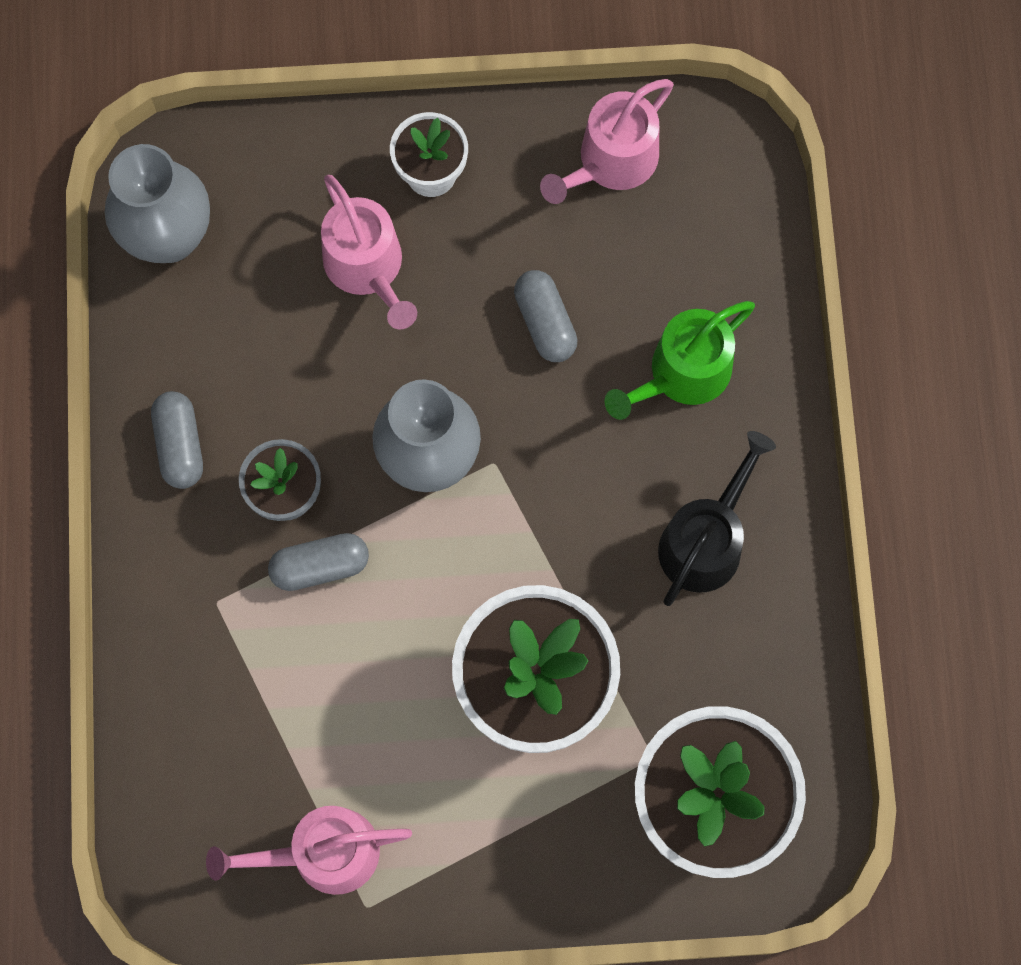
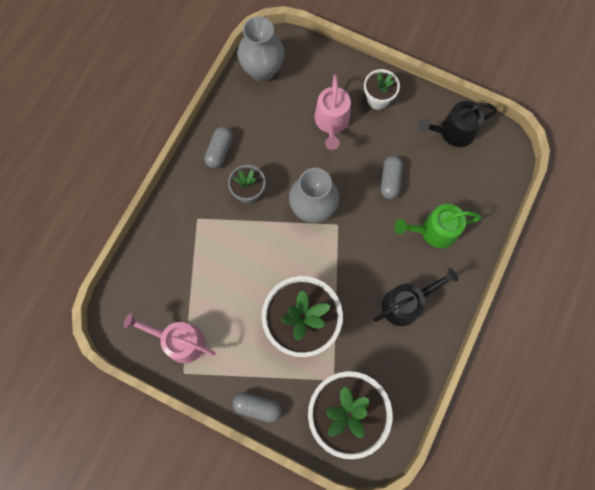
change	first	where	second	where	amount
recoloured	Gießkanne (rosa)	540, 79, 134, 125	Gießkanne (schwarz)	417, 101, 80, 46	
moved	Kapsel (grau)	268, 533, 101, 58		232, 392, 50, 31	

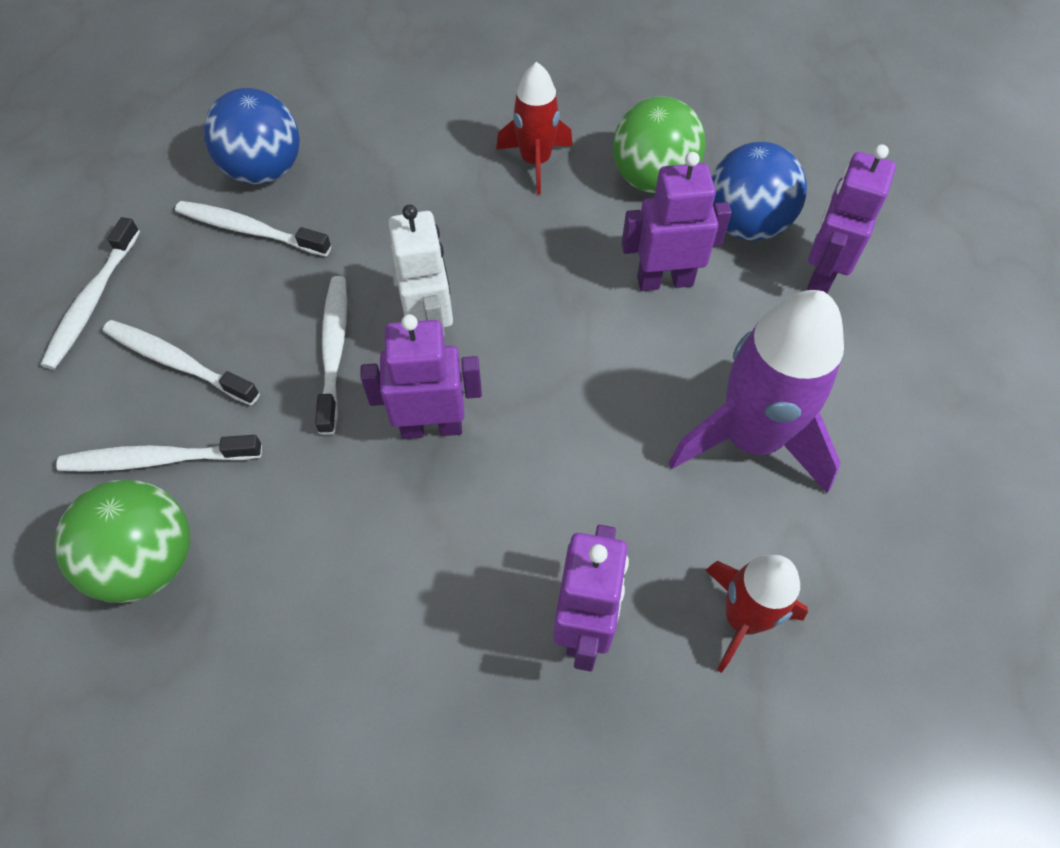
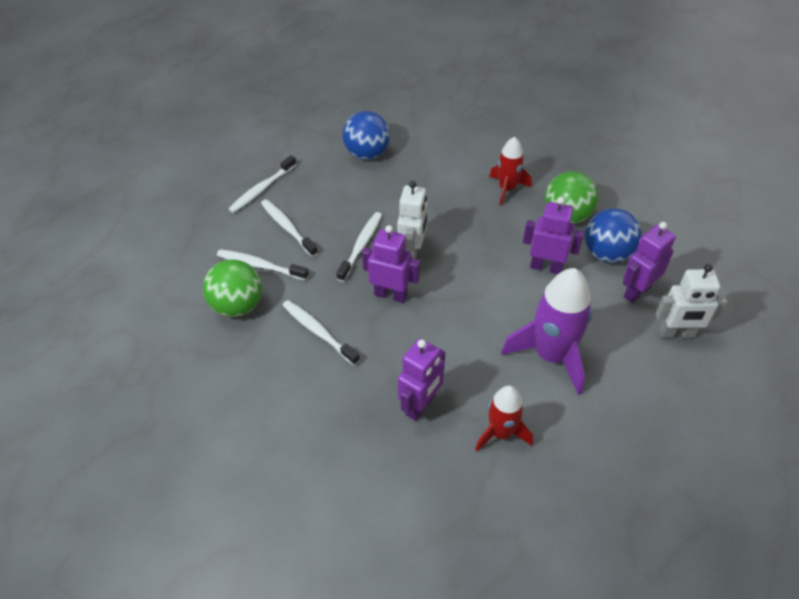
change	first	where	second	where	amount
moved	Zahnbürste (weiß)	175, 201, 156, 56		282, 300, 78, 65	
added			Roboter (weiß)	656, 264, 71, 74	

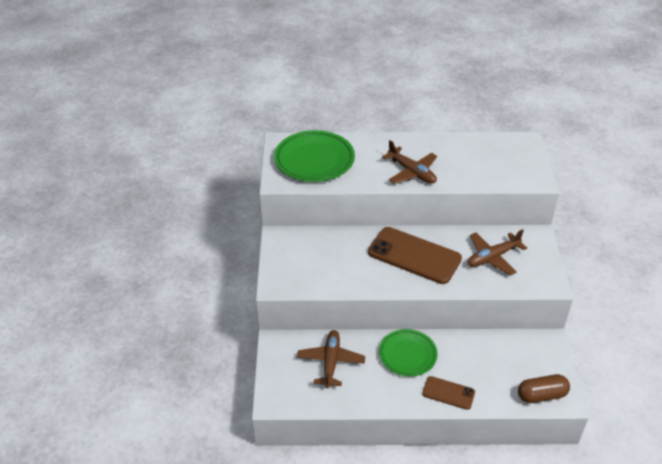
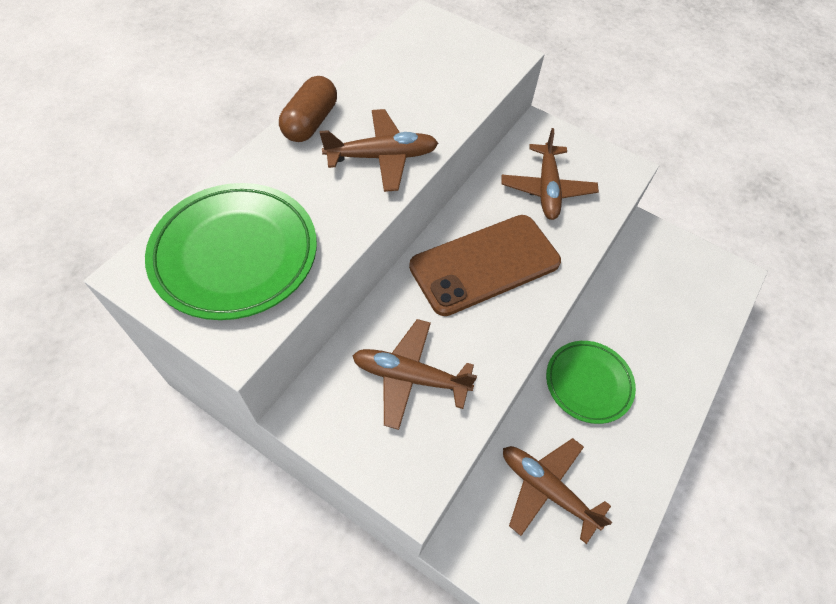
change	first	where	second	where	amount
moved	Kapsel (braun)	518, 374, 52, 29		279, 76, 58, 66	
removed	Handy (braun)	422, 376, 53, 34			
added			Flugzeug (braun)	352, 319, 125, 111	

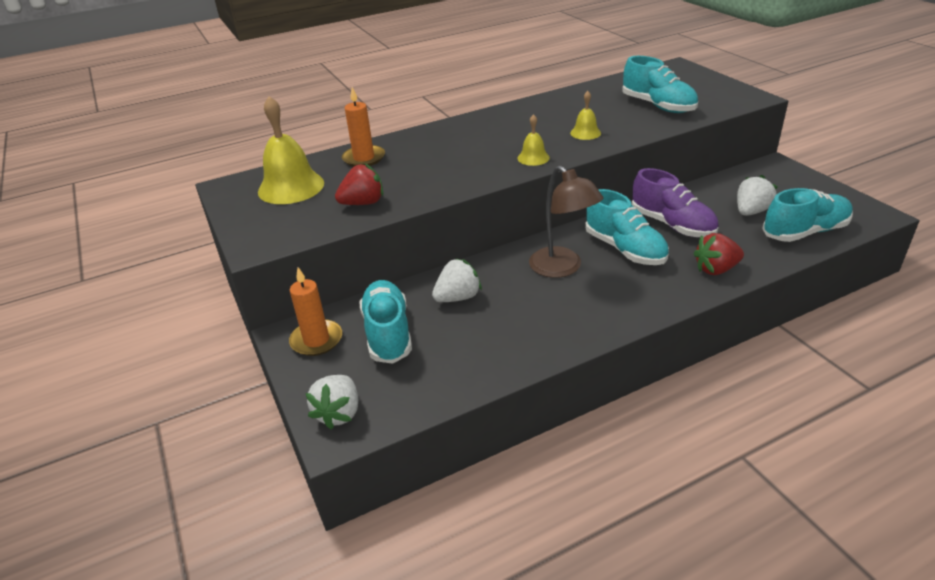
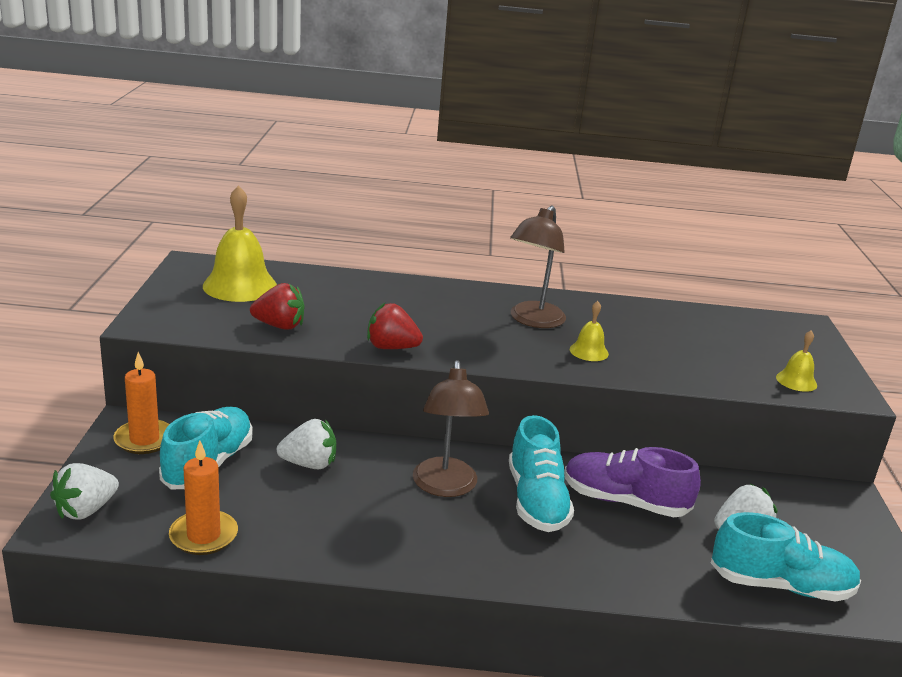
change	first	where	second	where	amount
removed	Schuh (türkis)	622, 56, 76, 57			
moved	Kerze (orange)	342, 87, 43, 80		169, 440, 69, 115	
moved	Glocke (gelb)	517, 114, 33, 52		776, 330, 41, 62	
turned	Schuh (lila)	632, 168, 87, 69		564, 447, 137, 70	120 degrees clockwise
moved	Erdbeere (rot)	693, 233, 51, 42		367, 303, 56, 46	
added			Lampe (braun)	510, 205, 56, 123	

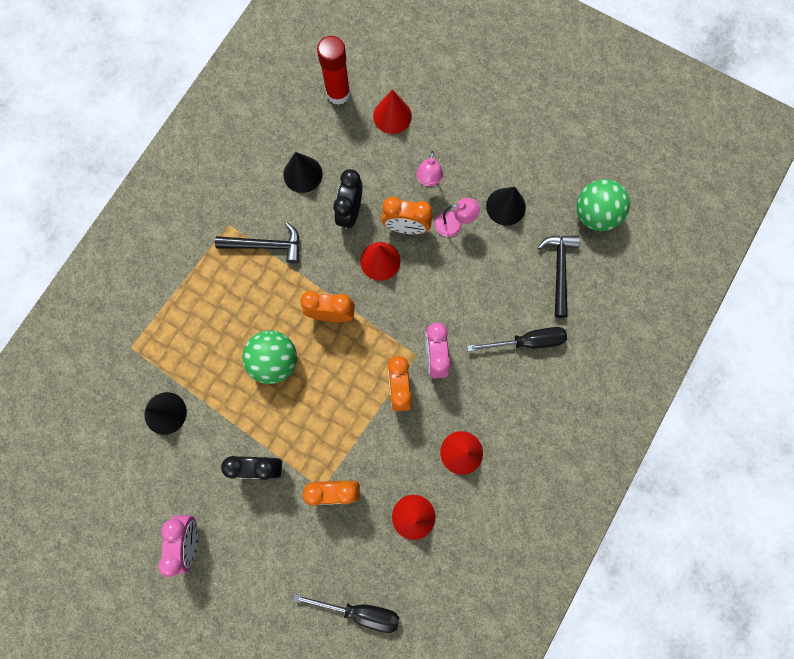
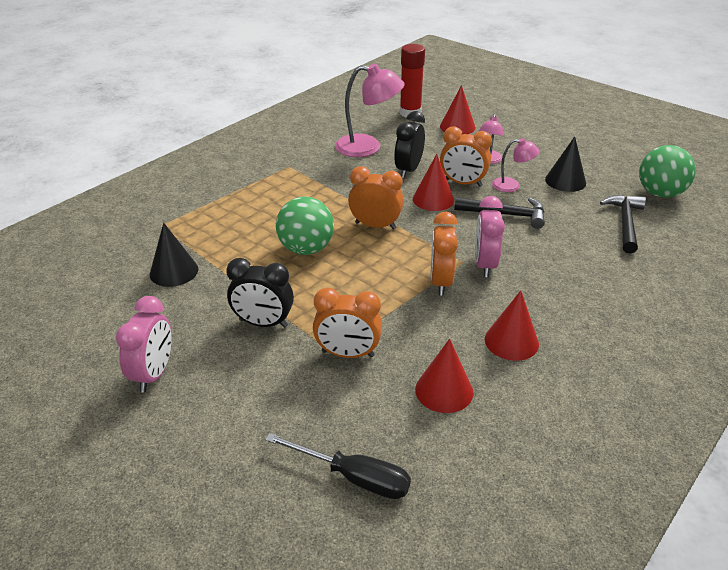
change	first	where	second	where	amount
replaced	Kegel (schwarz)	283, 152, 40, 41	Lampe (rosa)	335, 63, 69, 94	
moved	Hammer (schwarz)	215, 222, 85, 41		454, 197, 91, 32	
removed	Schraubenzieher (schwarz)	467, 327, 100, 25			

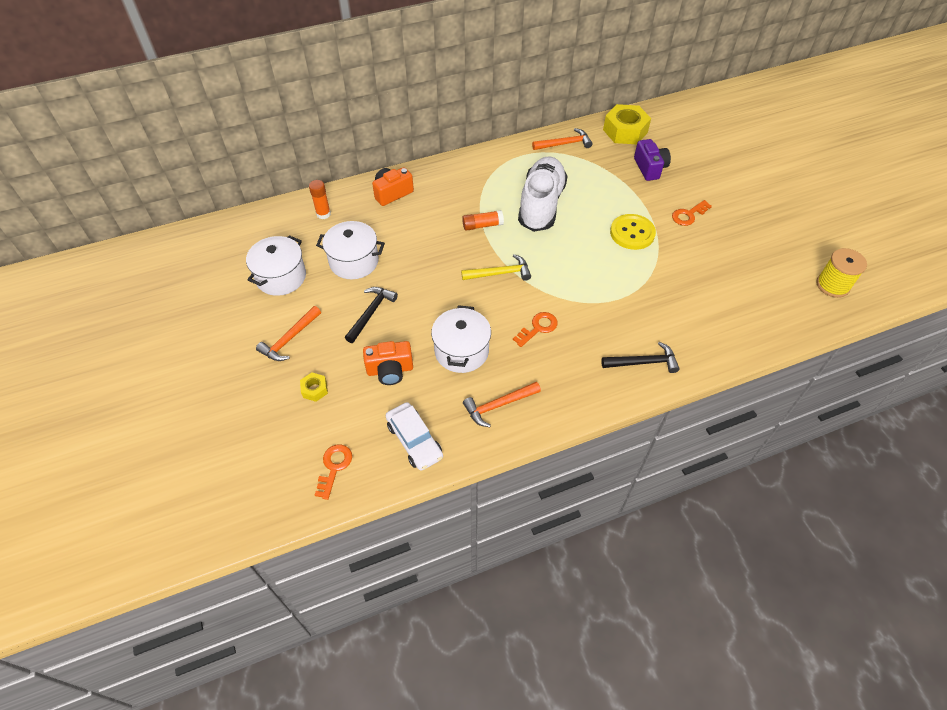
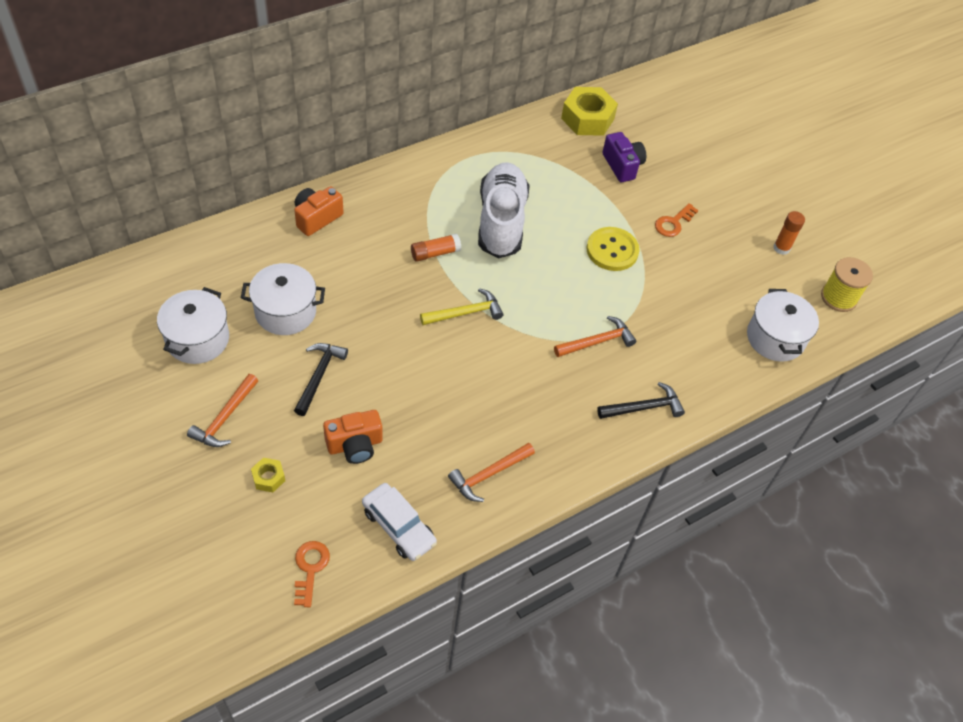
change	first	where	second	where	amount
moved	Hammer (orange)	532, 128, 60, 22		554, 316, 82, 41	
moved	Klebestift (orange)	309, 180, 22, 39		773, 211, 32, 44	
moved	Kochtopf (weiß)	431, 305, 60, 68		747, 289, 72, 73	
removed	Schlüssel (orange)	513, 312, 45, 35			

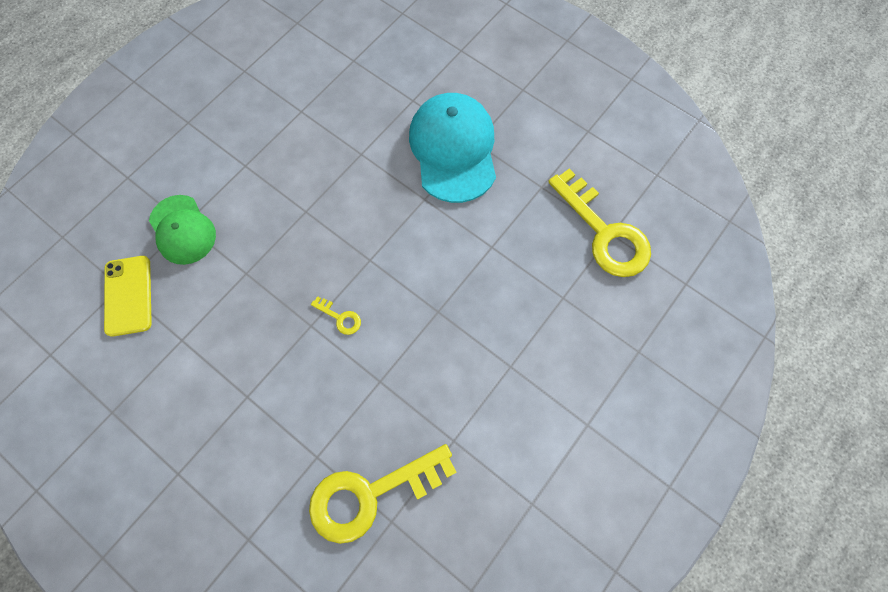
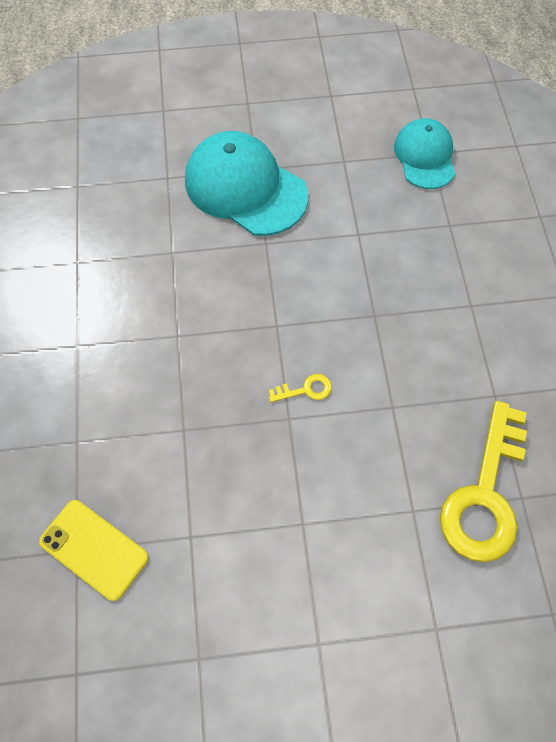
change	first	where	second	where	amount
replaced	Schlüssel (gelb)	548, 169, 103, 108	Kappe (türkis)	394, 118, 61, 71	
removed	Kappe (grün)	149, 195, 67, 70			

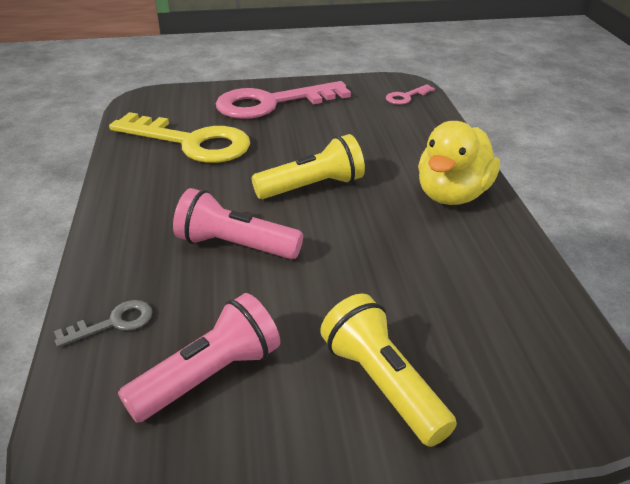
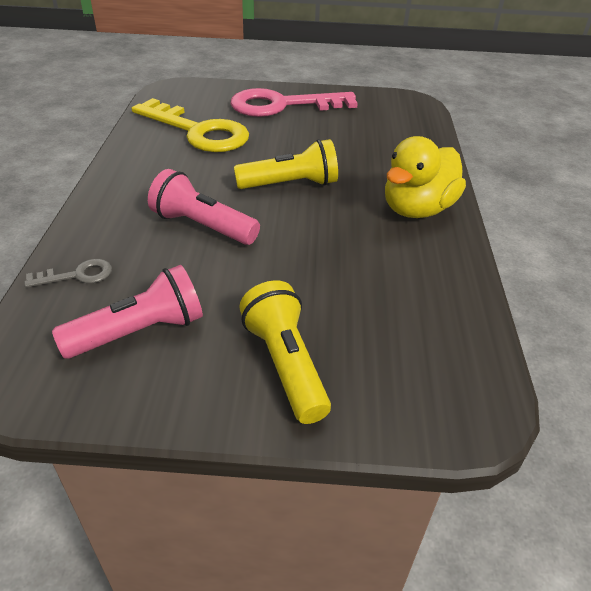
change	first	where	second	where	amount
removed	Schlüssel (rosa)	386, 84, 49, 21			

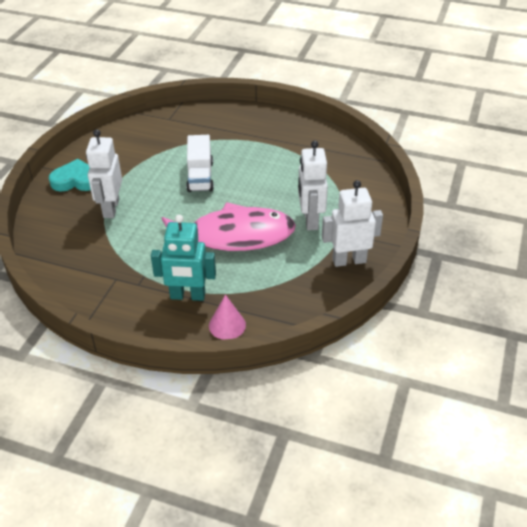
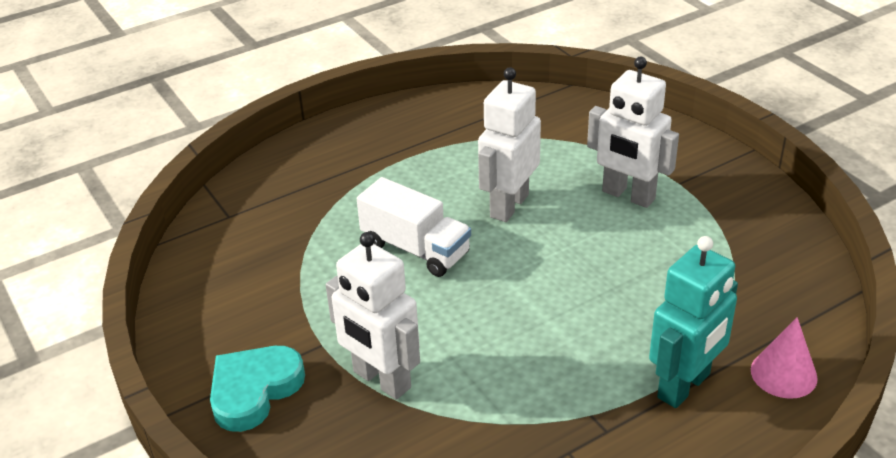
change	first	where	second	where	amount
moved	Roboter (weiß)	322, 180, 61, 87		478, 67, 63, 155	
removed	Fisch (rosa)	162, 202, 134, 49			

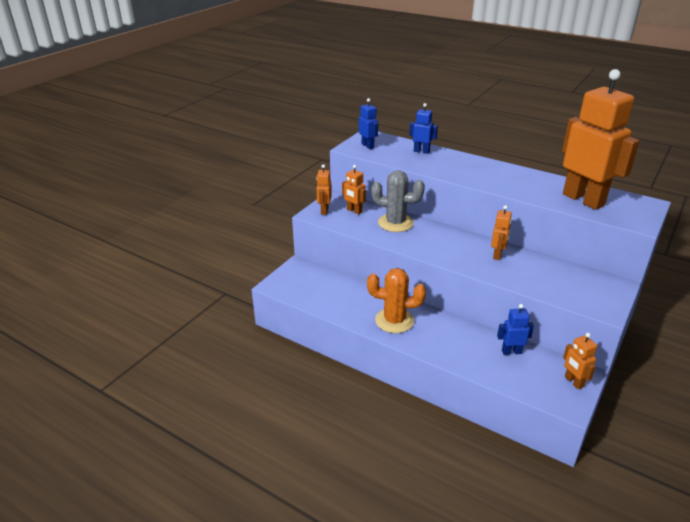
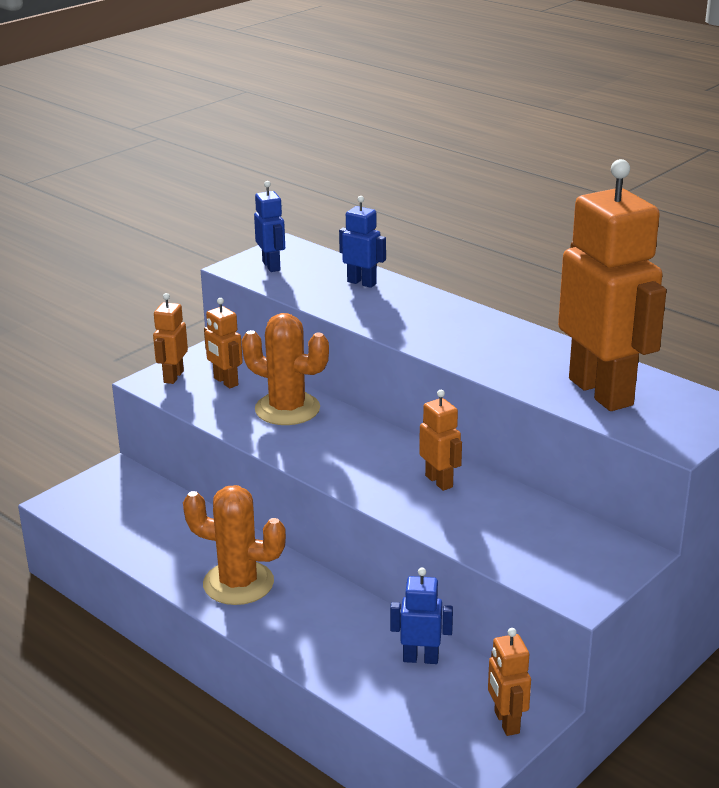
change	first	where	second	where	amount
recoloured	Kaktus (grau)	371, 170, 54, 62	Kaktus (orange)	242, 313, 87, 112	
turned	Roboter (orange)	491, 205, 21, 55		419, 390, 43, 101	60 degrees counterclockwise

